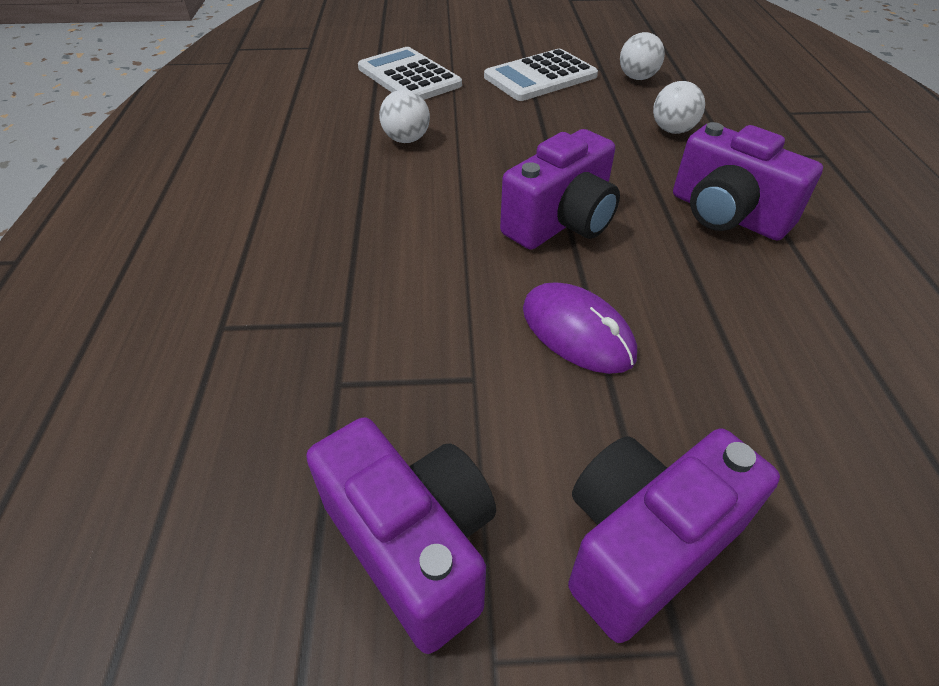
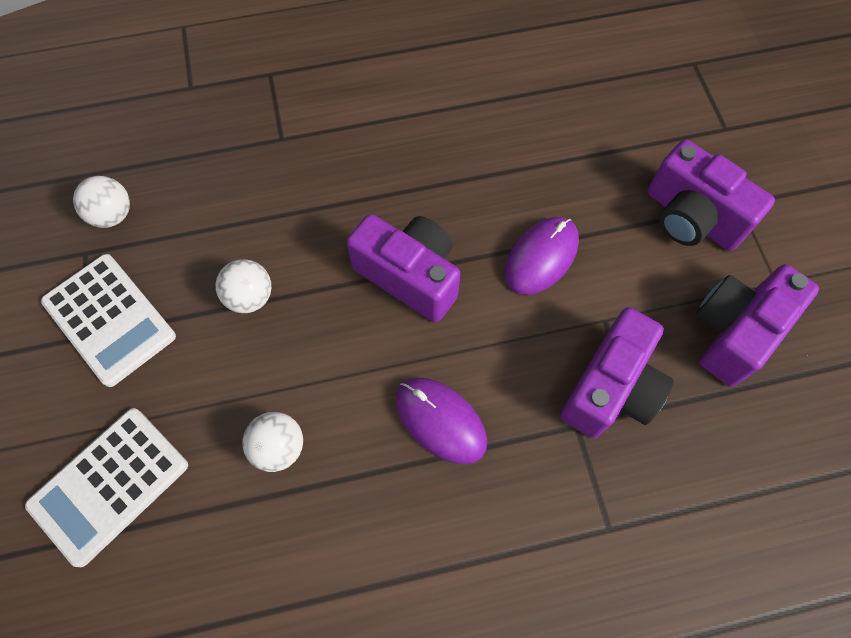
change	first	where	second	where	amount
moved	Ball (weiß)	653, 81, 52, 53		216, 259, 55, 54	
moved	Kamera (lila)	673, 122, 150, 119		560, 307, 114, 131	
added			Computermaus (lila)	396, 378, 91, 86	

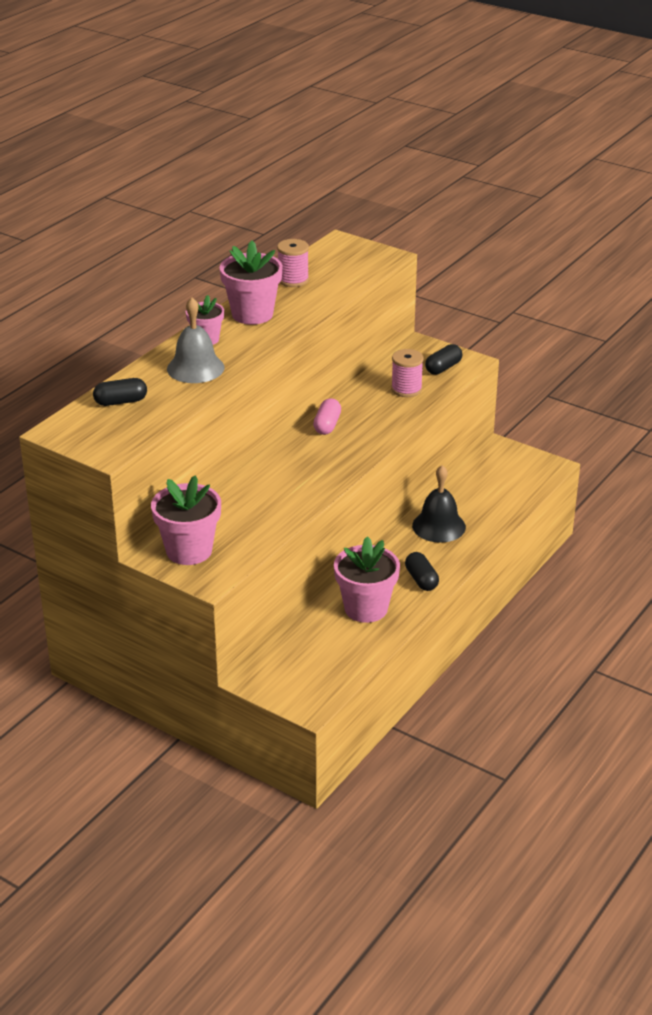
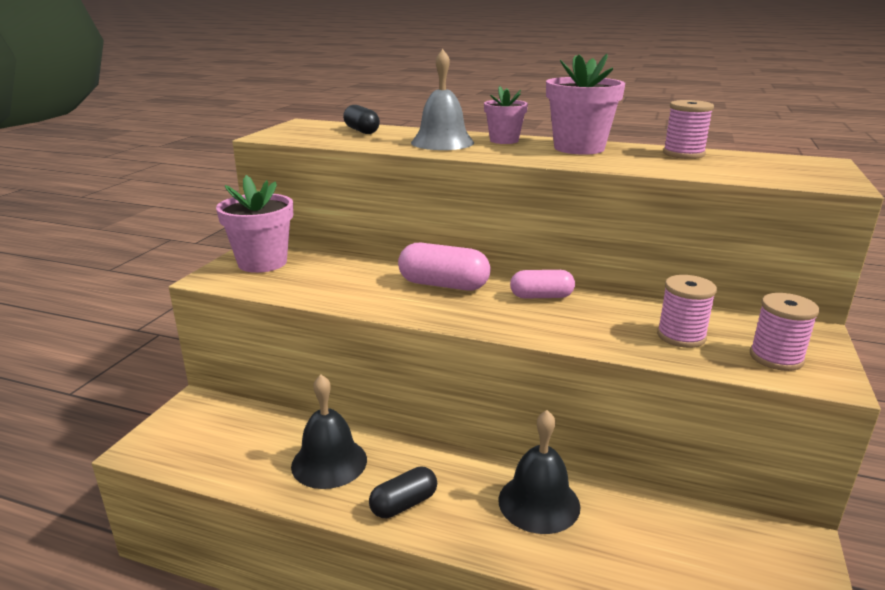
change	first	where	second	where	amount
replaced	Kapsel (schwarz)	425, 344, 37, 31	Garnrolle (rosa)	750, 293, 70, 78	
replaced	Blumentopf (rosa)	334, 536, 66, 87	Glocke (schwarz)	291, 374, 76, 115	
added			Kapsel (rosa)	398, 243, 93, 48	

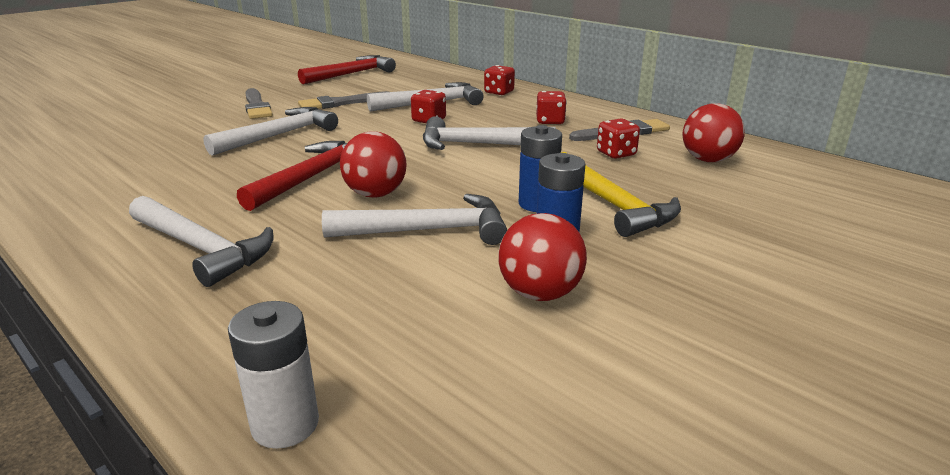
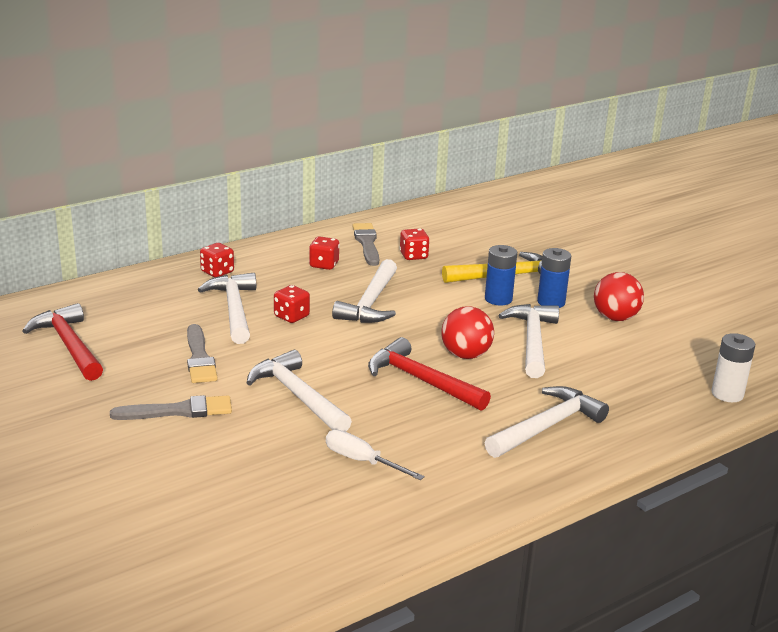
change	first	where	second	where	amount
removed	Ball (rot)	682, 103, 63, 59			
added			Schraubenzieher (weiß)	326, 430, 99, 50	

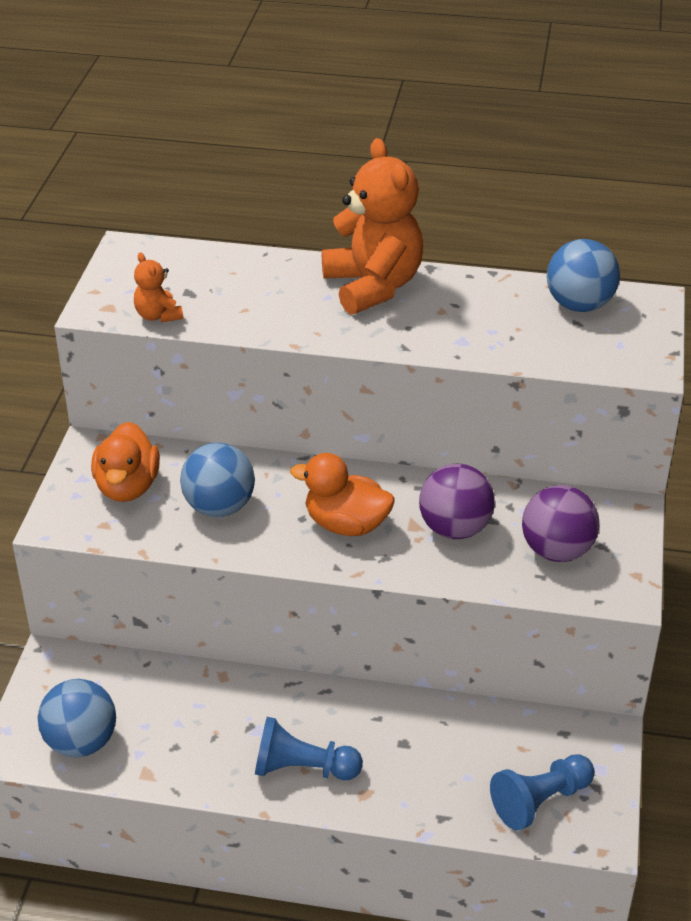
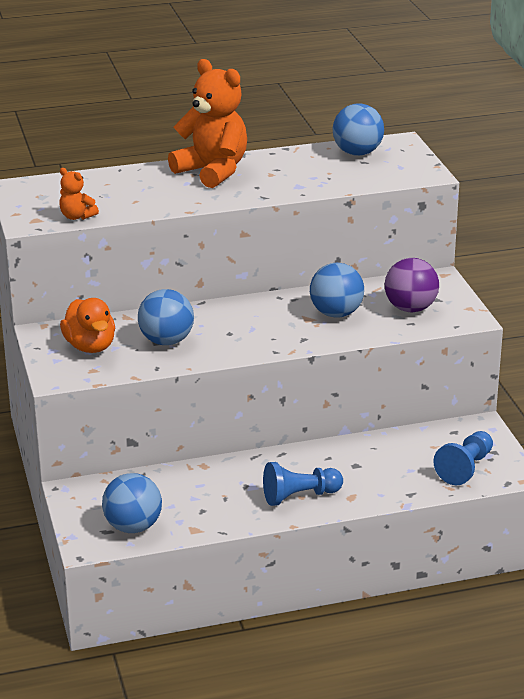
change	first	where	second	where	amount
removed	Ente (orange)	290, 453, 105, 83			
recoloured	Ball (lila)	419, 464, 76, 75	Ball (blau)	310, 263, 54, 55	

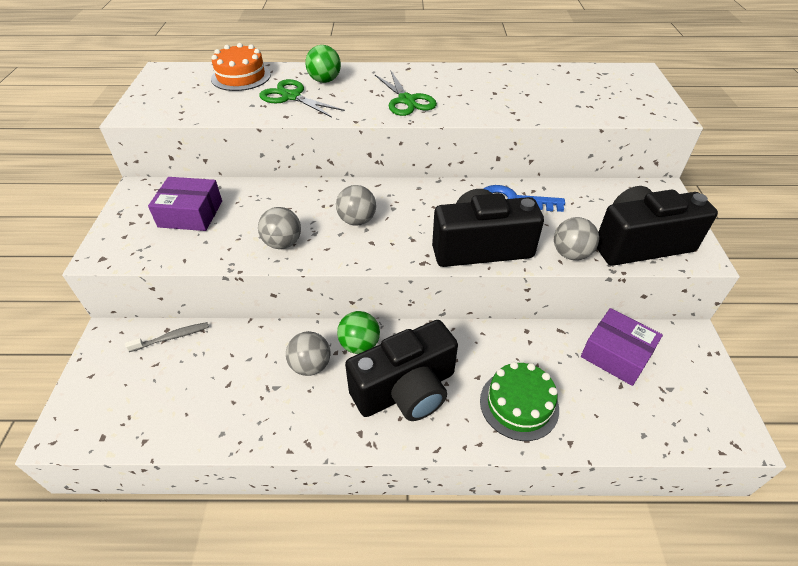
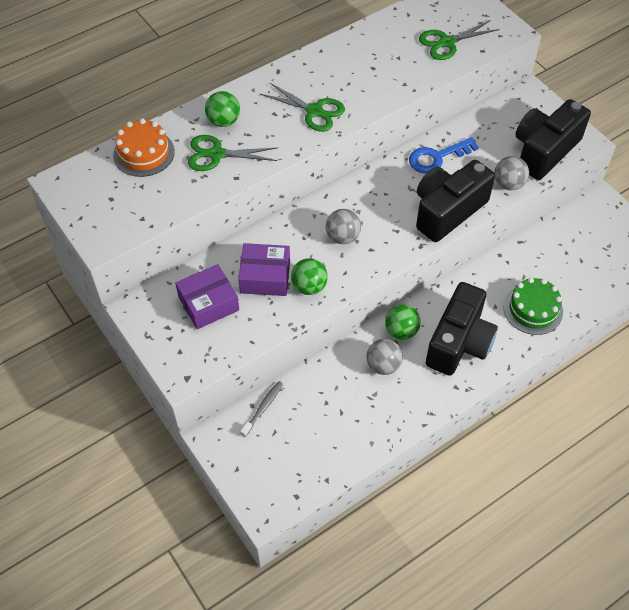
change	first	where	second	where	amount
recoloured	Ball (grau)	258, 207, 43, 42	Ball (grün)	291, 258, 37, 37	
moved	Schachtel (lila)	581, 308, 82, 78		238, 243, 52, 53	
added			Schere (grün)	419, 20, 81, 40	

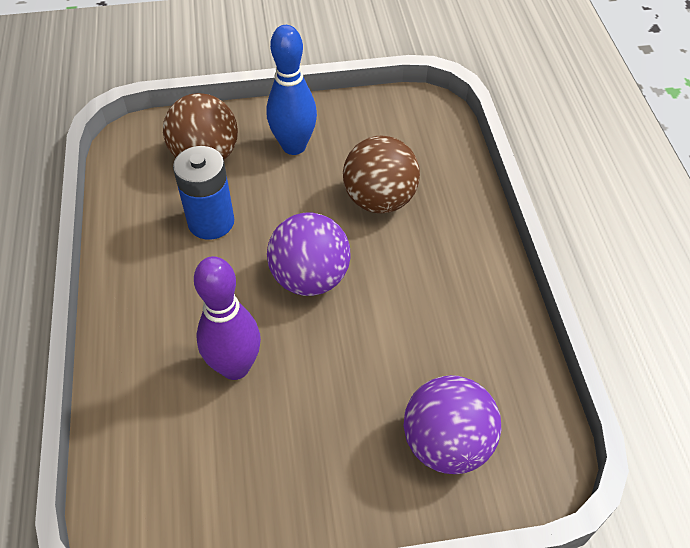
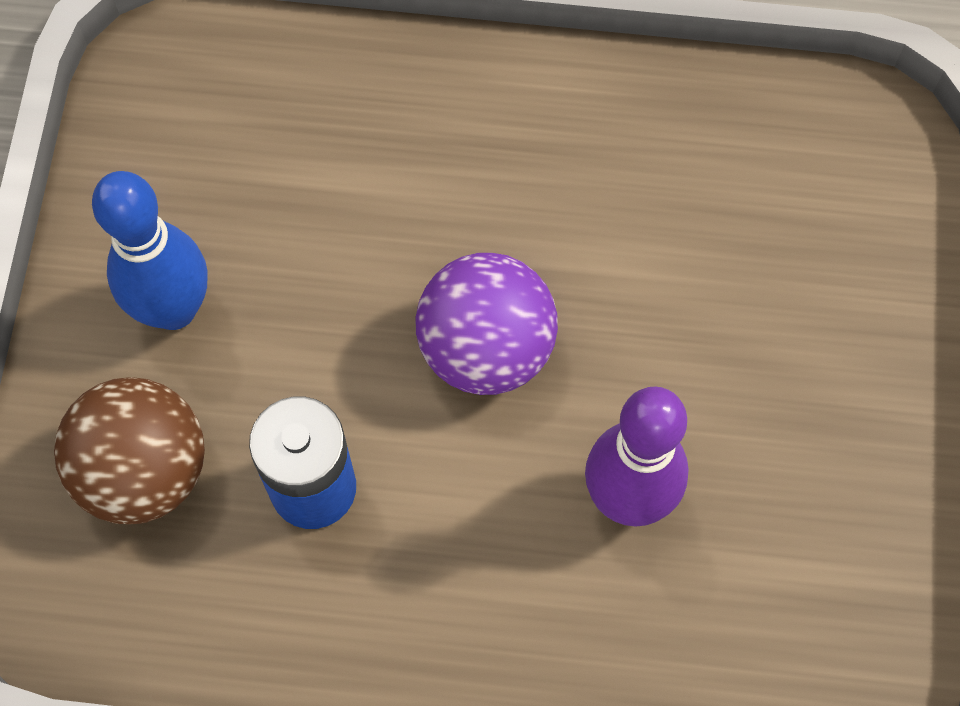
change	first	where	second	where	amount
removed	Ball (braun)	343, 136, 77, 77			
removed	Ball (lila)	404, 375, 97, 99			

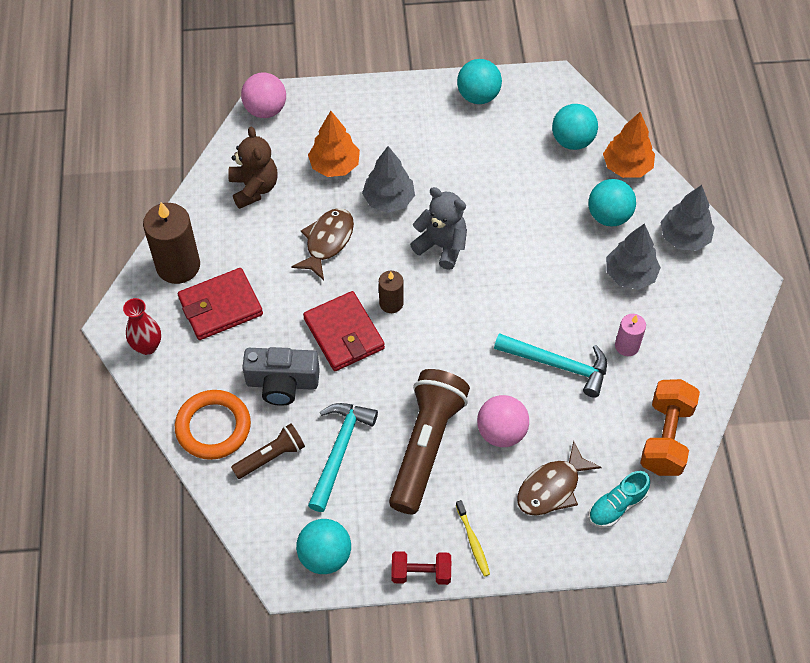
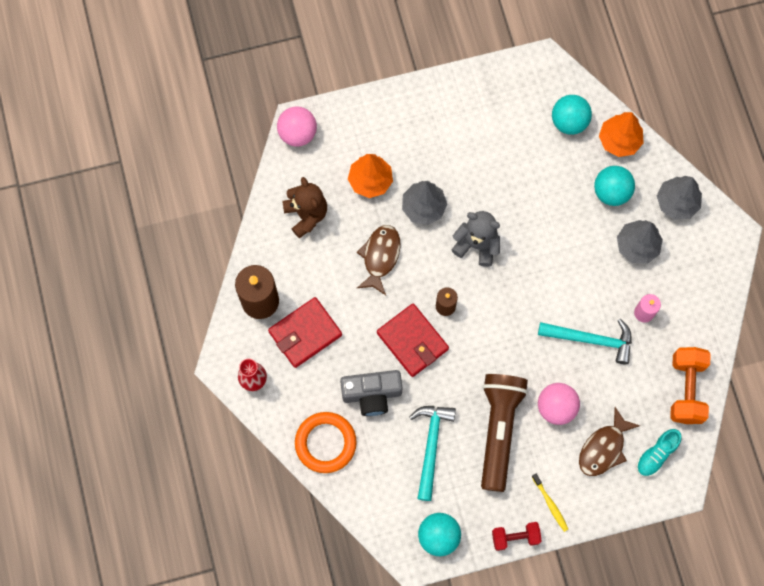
change	first	where	second	where	amount
removed	Ball (türkis)	457, 59, 45, 45			
removed	Taschenlampe (braun)	231, 424, 74, 55			

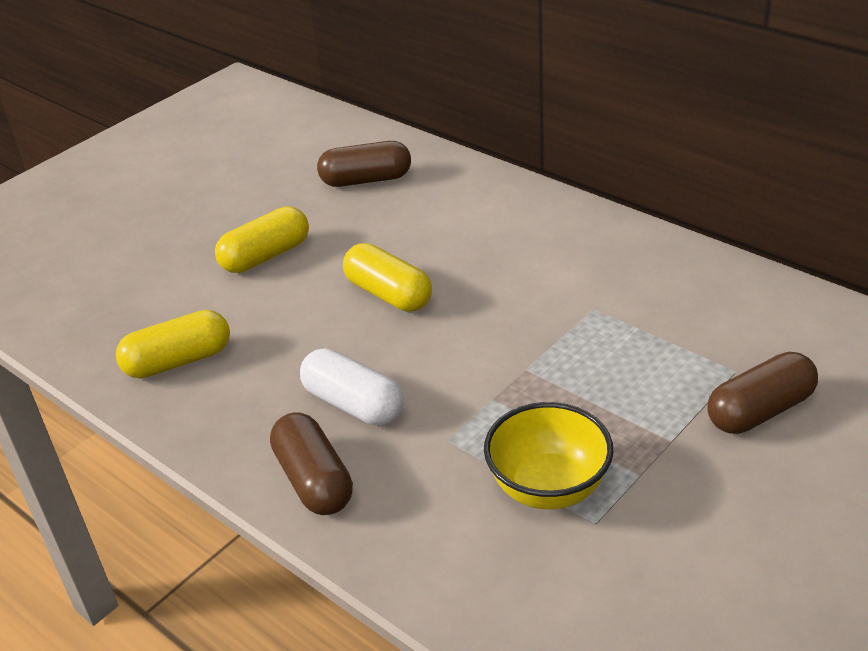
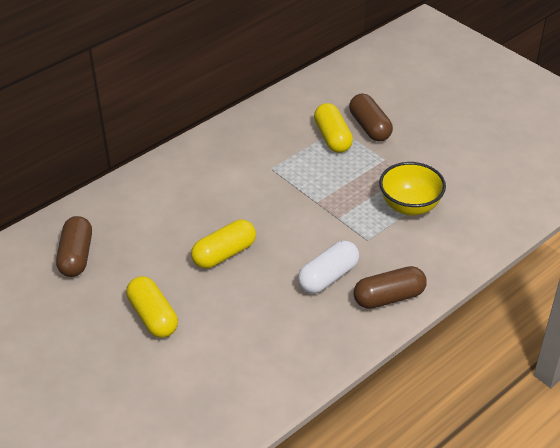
change	first	where	second	where	amount
moved	Kapsel (gelb)	116, 310, 114, 68		314, 103, 39, 50	

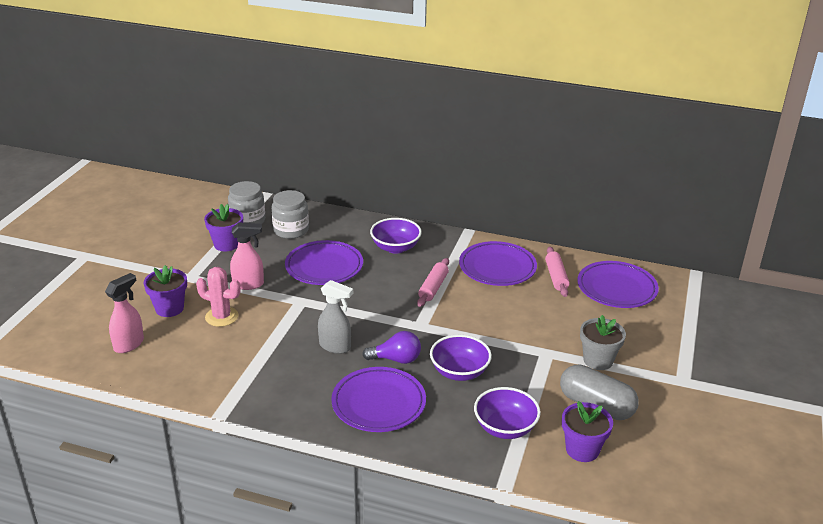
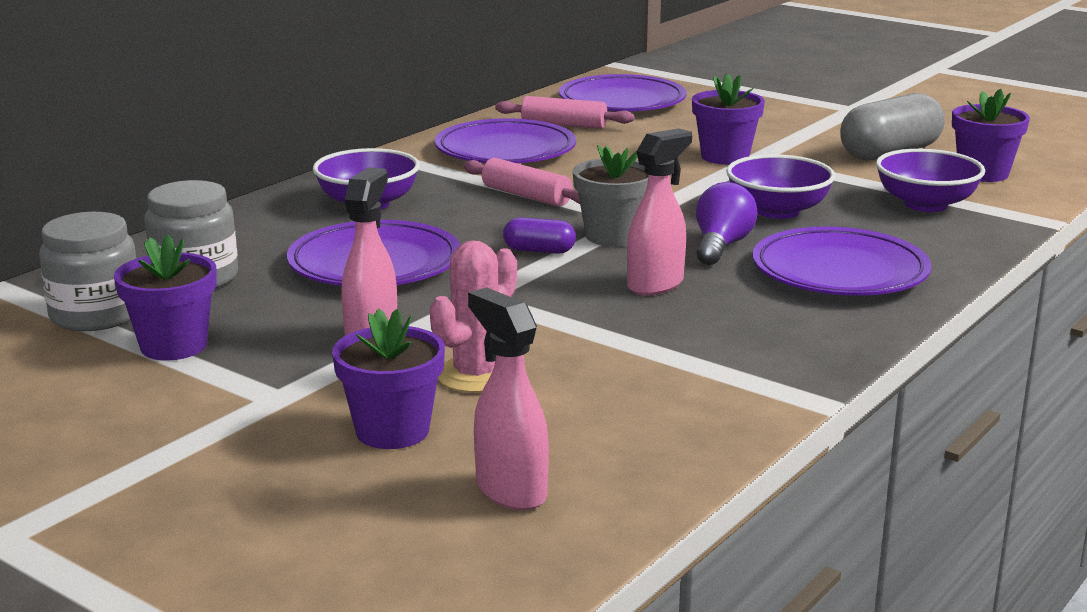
change	first	where	second	where	amount
recoloured	Sprühflasche (grau)	318, 280, 35, 74	Sprühflasche (rosa)	627, 128, 65, 167	
moved	Blumentopf (grau)	580, 315, 46, 55		573, 145, 75, 101	
added			Blumentopf (lila)	692, 73, 73, 92	
added			Kapsel (lila)	503, 217, 73, 37	

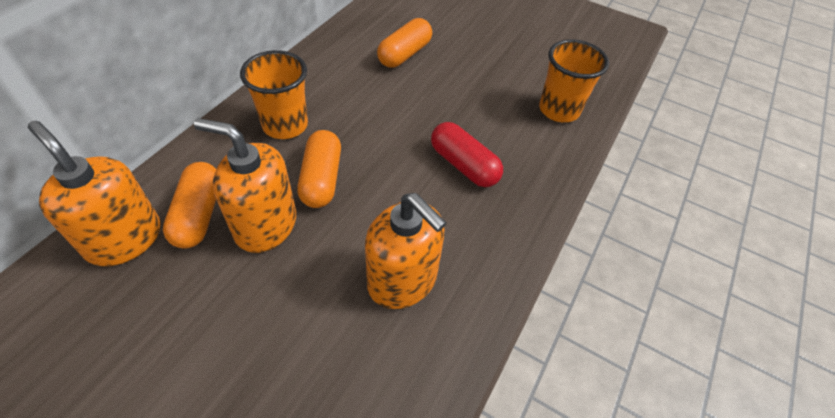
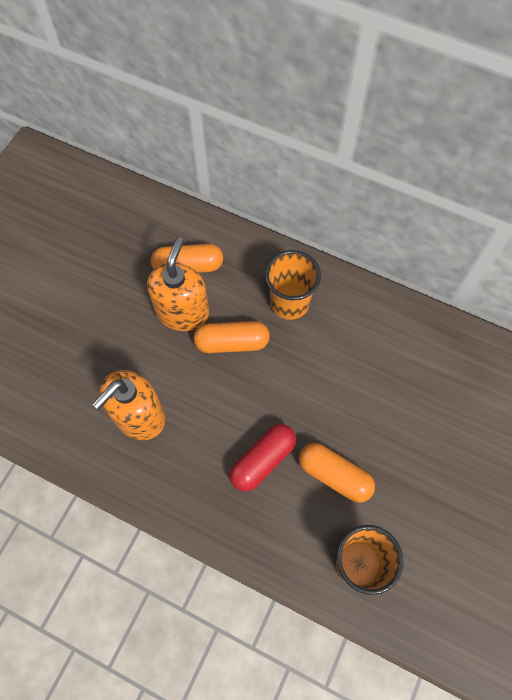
change	first	where	second	where	amount
moved	Kapsel (orange)	377, 18, 55, 49		299, 443, 76, 60	
removed	Seifenspender (orange)	28, 121, 133, 146			

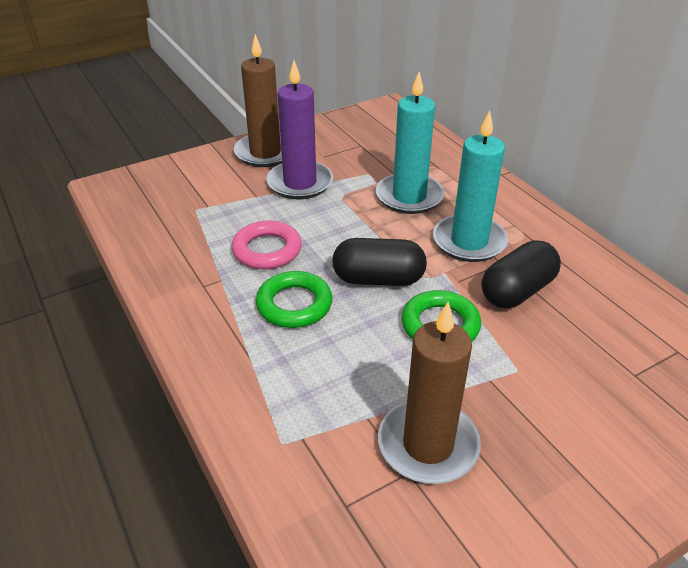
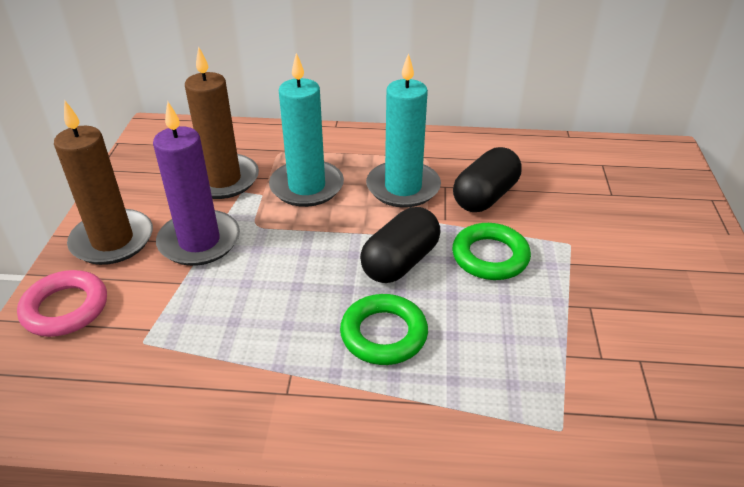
change	first	where	second	where	amount
moved	Ring (rosa)	232, 220, 70, 49		17, 270, 90, 67	
turned	Kapsel (schwarz)	482, 240, 79, 68		453, 147, 69, 65	45 degrees clockwise
moved	Kerze (braun)	378, 302, 103, 182		185, 46, 74, 153	

